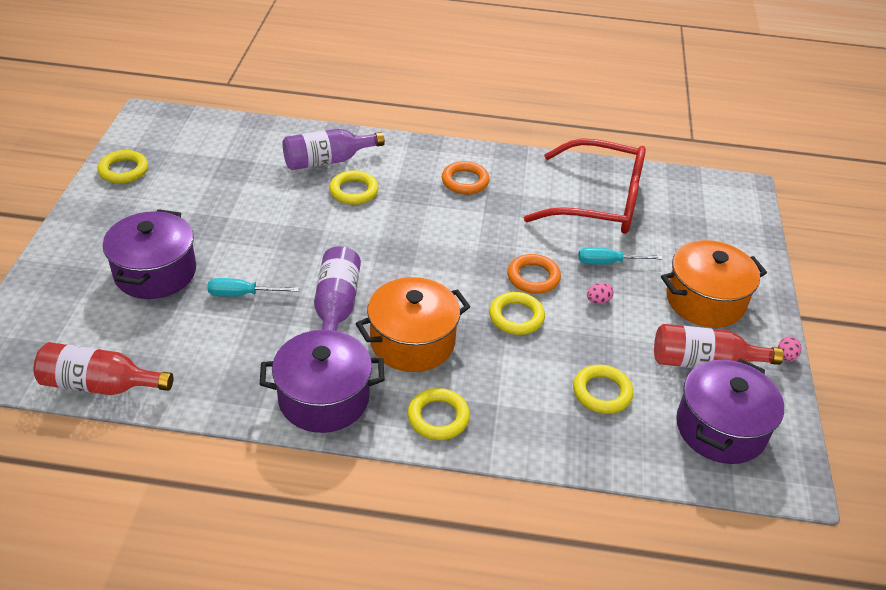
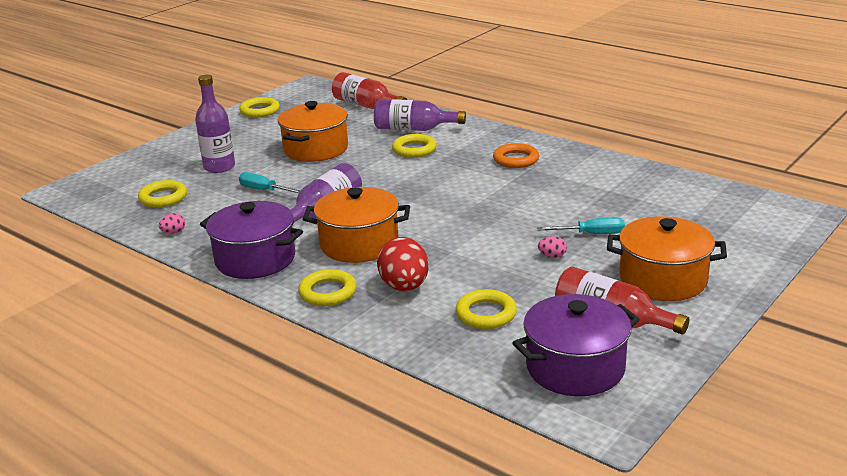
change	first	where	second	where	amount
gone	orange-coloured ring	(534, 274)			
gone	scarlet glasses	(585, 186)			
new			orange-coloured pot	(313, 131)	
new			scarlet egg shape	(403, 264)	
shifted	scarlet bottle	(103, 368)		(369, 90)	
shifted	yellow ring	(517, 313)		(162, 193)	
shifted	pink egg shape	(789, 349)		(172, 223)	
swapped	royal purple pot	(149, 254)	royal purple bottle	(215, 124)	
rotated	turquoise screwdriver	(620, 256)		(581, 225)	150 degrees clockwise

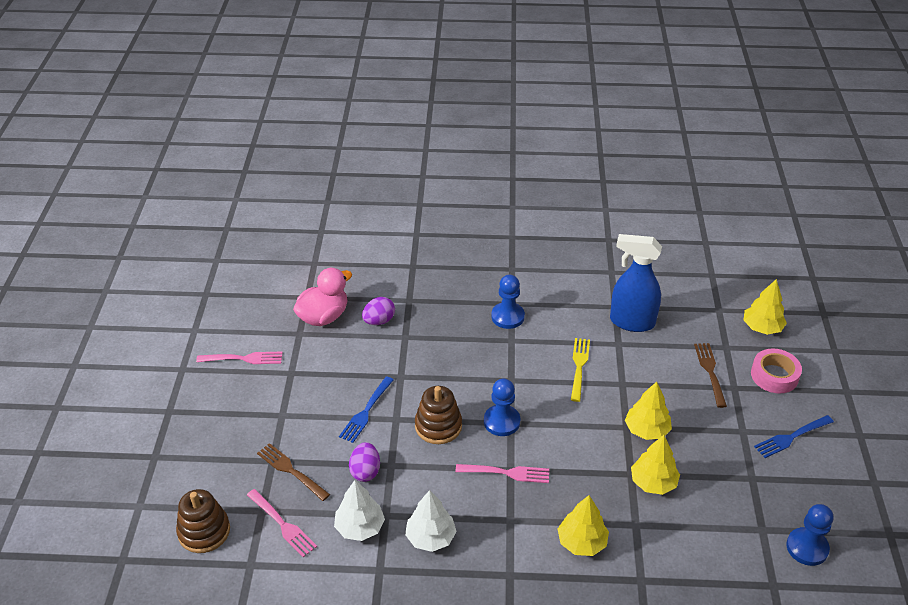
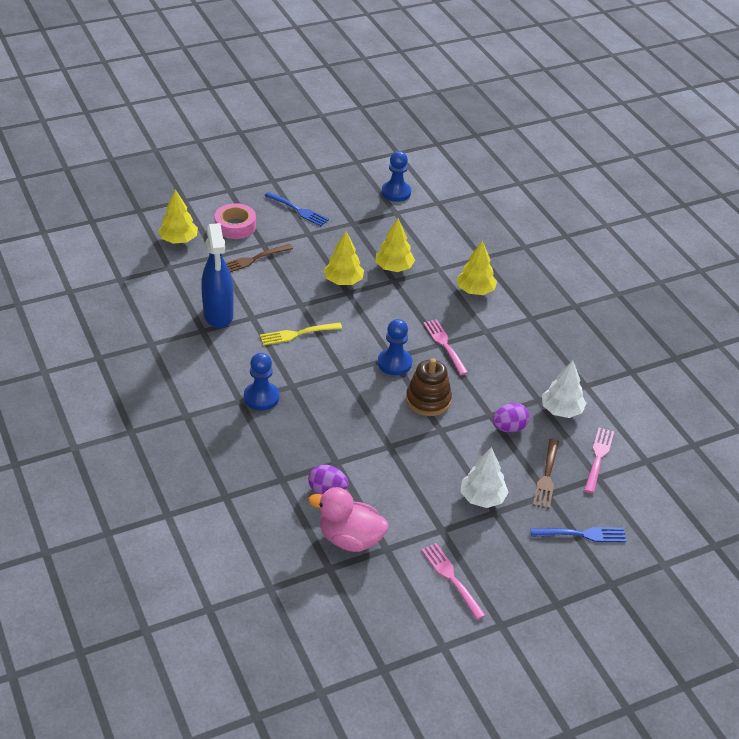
change	first	where	second	where	amount
gone	russet ring stacker	(203, 521)			
shifted	cobalt table fork	(366, 409)		(578, 534)	
shifted	pure white tree	(431, 521)		(485, 477)	

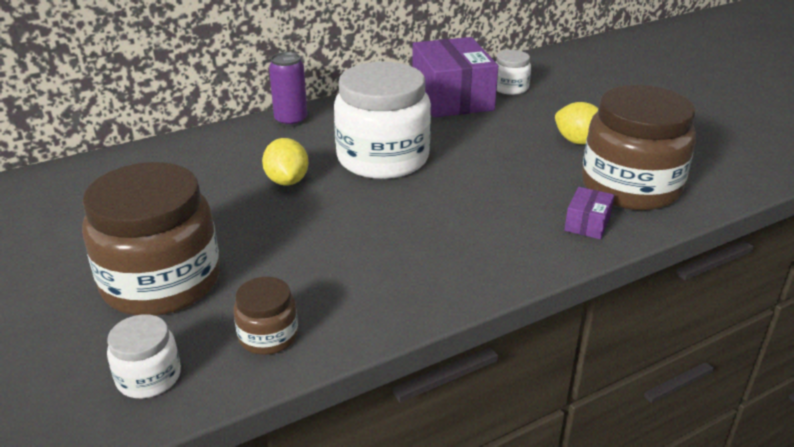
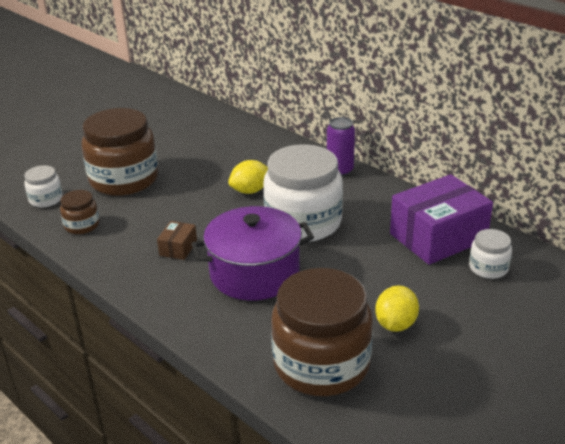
change	first	where	second	where	amount
gone	royal purple box	(589, 213)			
new			russet box	(177, 240)	
new			royal purple pot	(253, 253)	

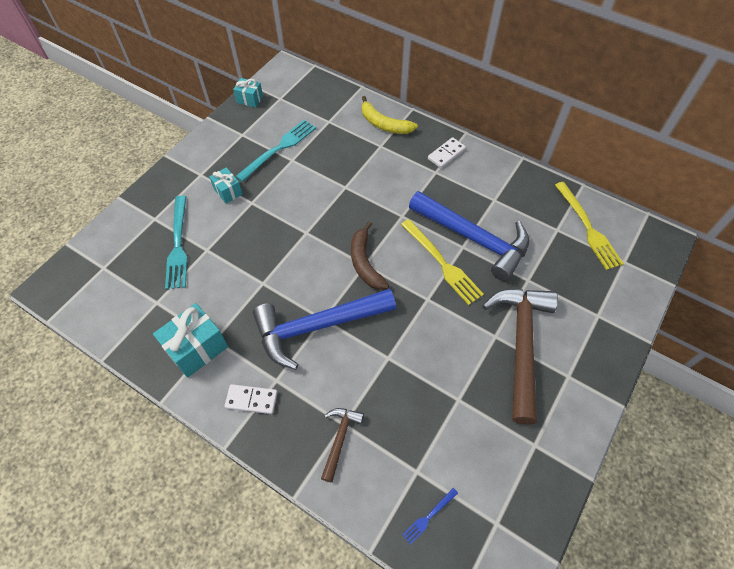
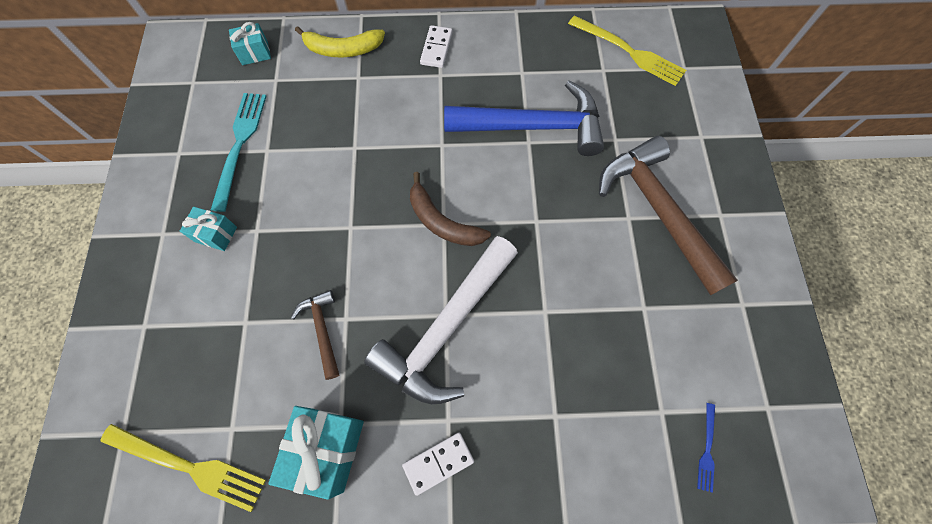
change	first	where	second	where	amount
gone	turquoise table fork	(176, 242)			
shifted	turquoise present	(248, 93)		(250, 43)	
shifted	russet hammer	(342, 445)		(315, 335)	
shifted	yellow table fork	(442, 262)		(183, 468)	
repainted	cobalt hammer	(324, 329)	pure white hammer	(441, 320)	

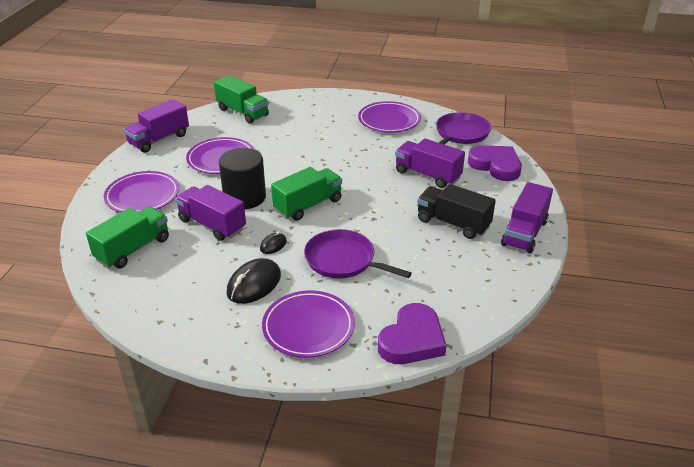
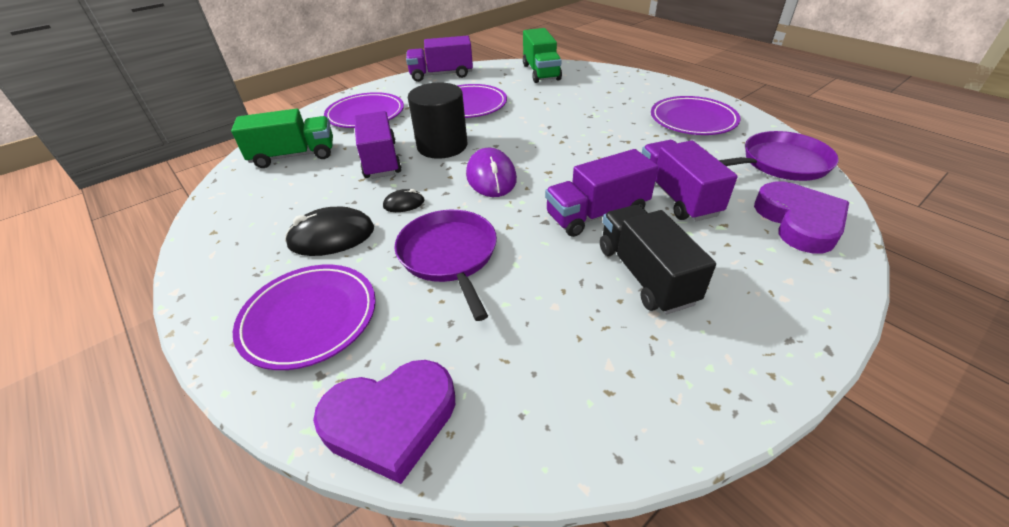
change	first	where	second	where	amount
shifted	royal purple truck	(527, 217)		(601, 193)	
swapped	green truck	(306, 194)	royal purple computer mouse	(491, 172)	

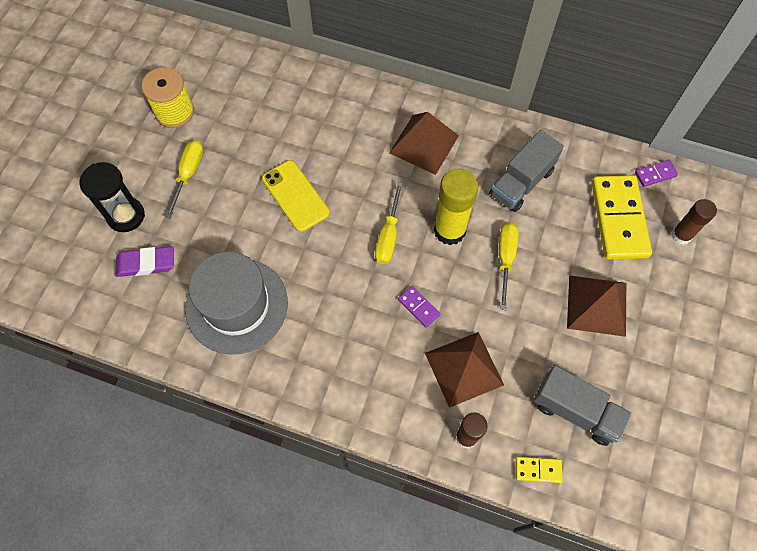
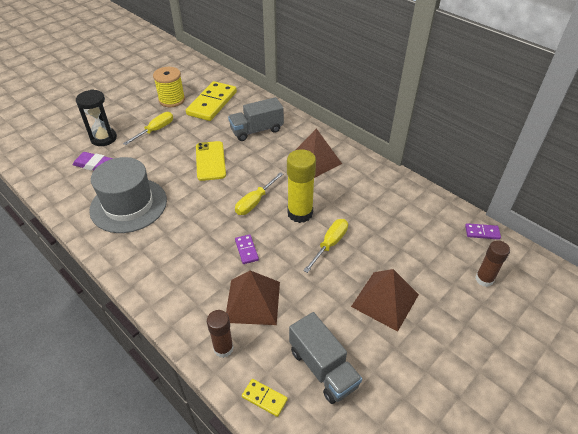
change	first	where	second	where	amount
shifted	ash-grey truck	(526, 171)		(256, 119)	
shifted	yellow domino tile	(621, 217)		(211, 101)	

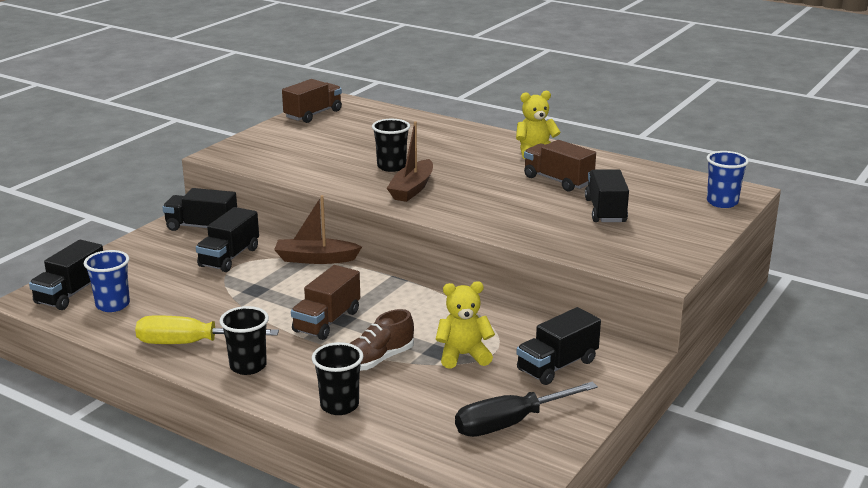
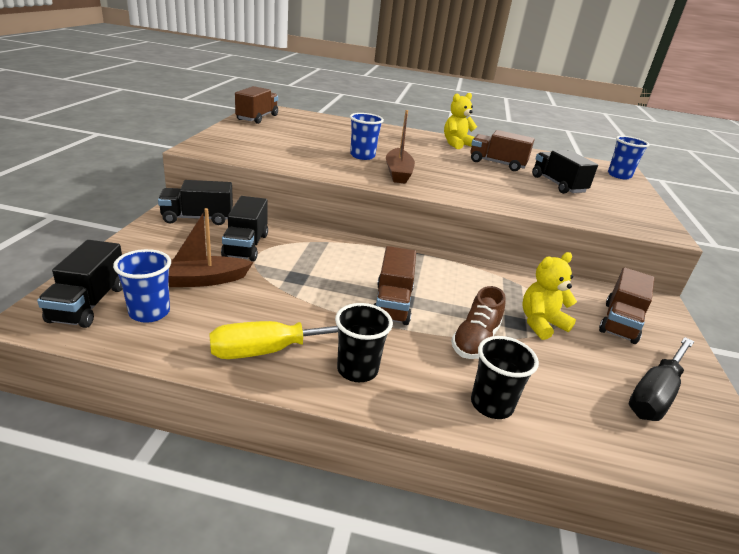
change	first	where	second	where	amount
shifted	russet toy boat	(318, 229)		(210, 247)	
repainted	black cup	(391, 145)	cobalt cup	(367, 136)	
repainted	black truck	(558, 346)	russet truck	(626, 305)	

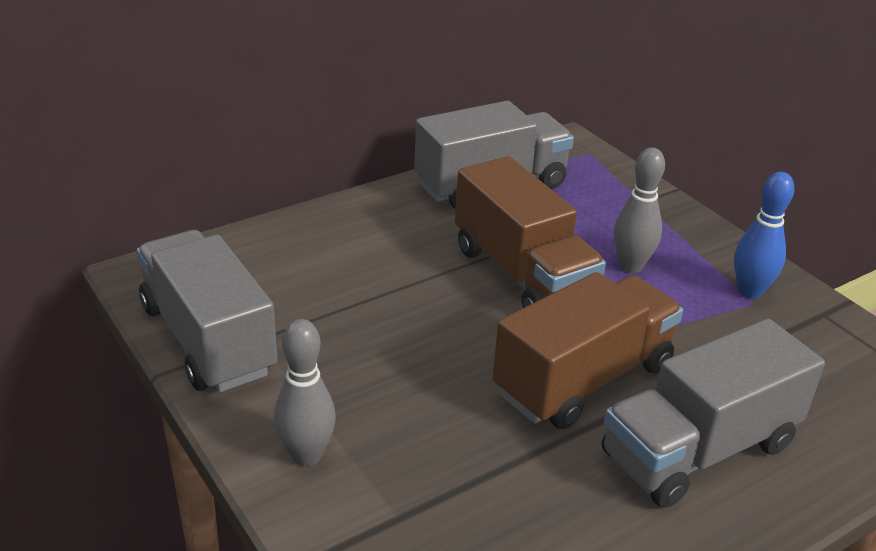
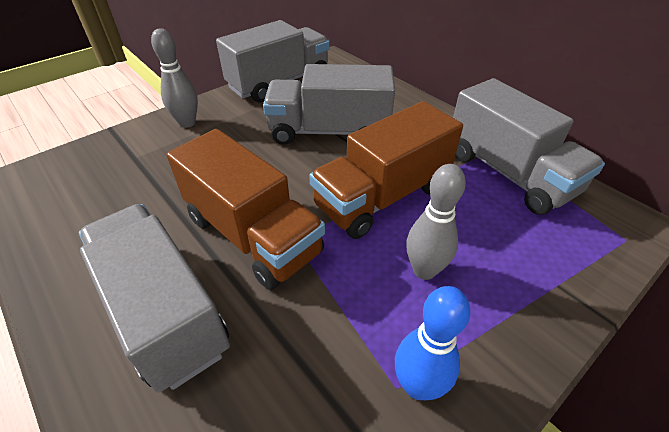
change	first	where	second	where	amount
new			ash-grey truck	(329, 104)	

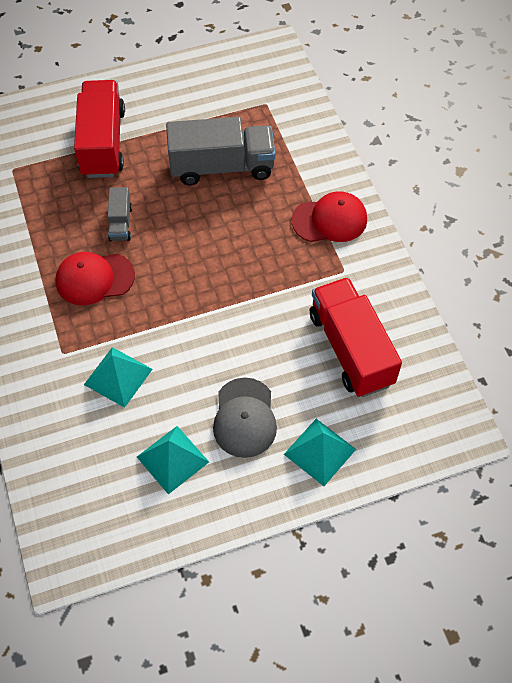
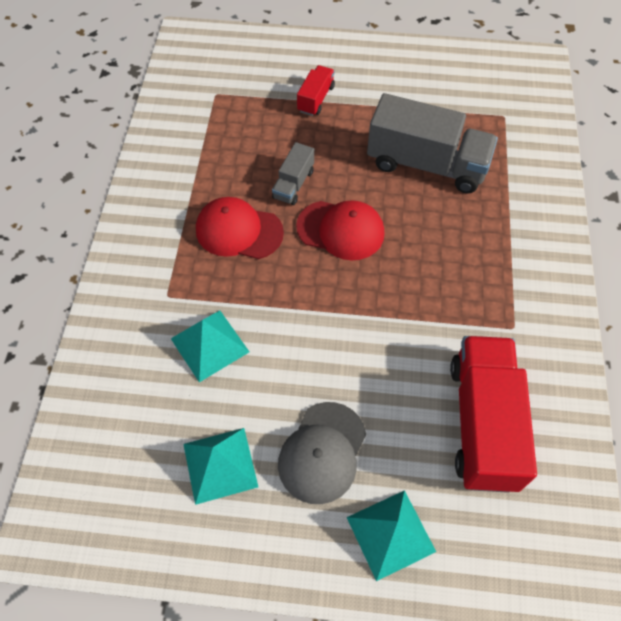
change	first	where	second	where	amount
shifted	scarlet peaked cap	(329, 216)		(340, 230)	
scaled	scarlet truck	(99, 129)		(316, 90)	x0.48

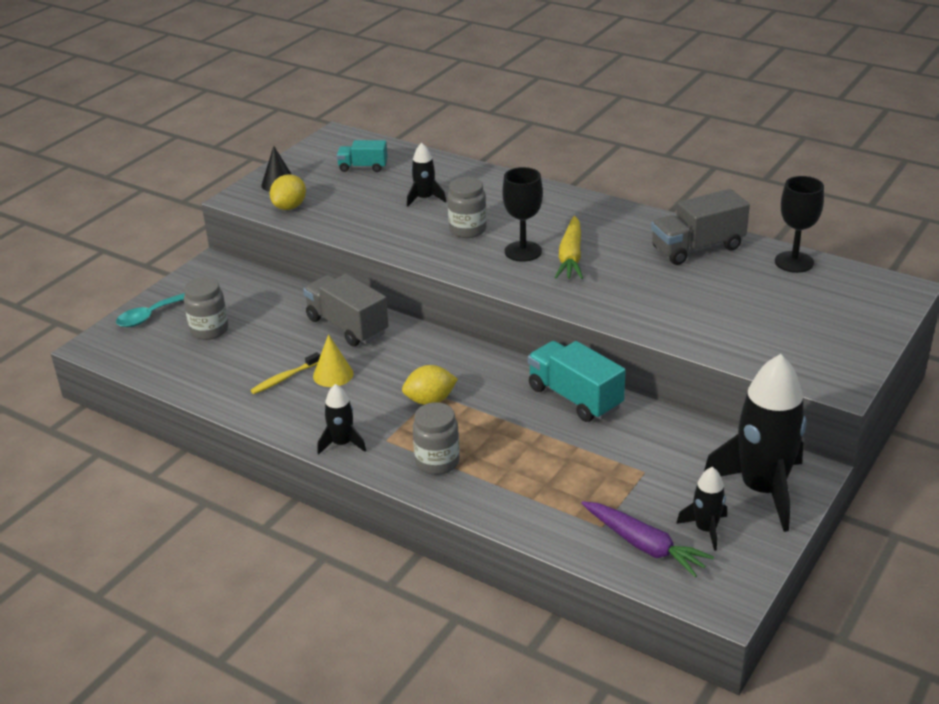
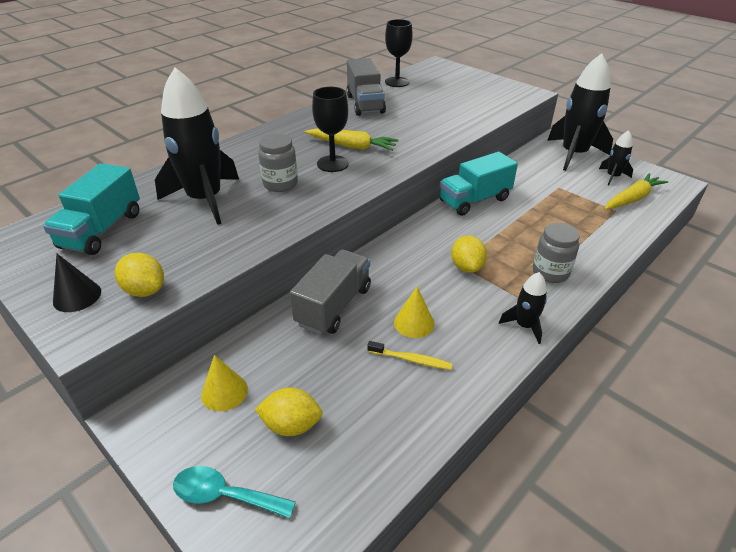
change	first	where	second	where	amount
new			yellow cone shape	(224, 383)	
swapped	ash-grey jam jar	(206, 308)	yellow toy lemon	(288, 412)	
repainted	royal purple carrot	(647, 539)	yellow carrot	(637, 191)	
rotated	turquoise spoon	(150, 310)		(234, 492)	135 degrees clockwise
rotated	yellow toothbrush	(285, 373)		(410, 355)	45 degrees counterclockwise
rotated	ash-grey truck	(346, 310)		(330, 292)	150 degrees clockwise
scaled	turquoise truck	(362, 156)		(91, 209)	x1.67
scaled	black rocket	(426, 175)		(197, 146)	x2.09

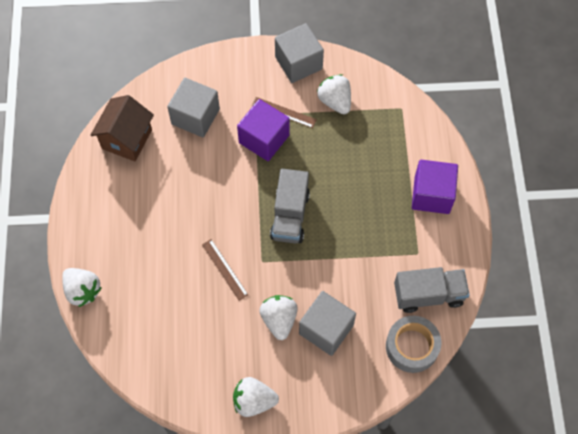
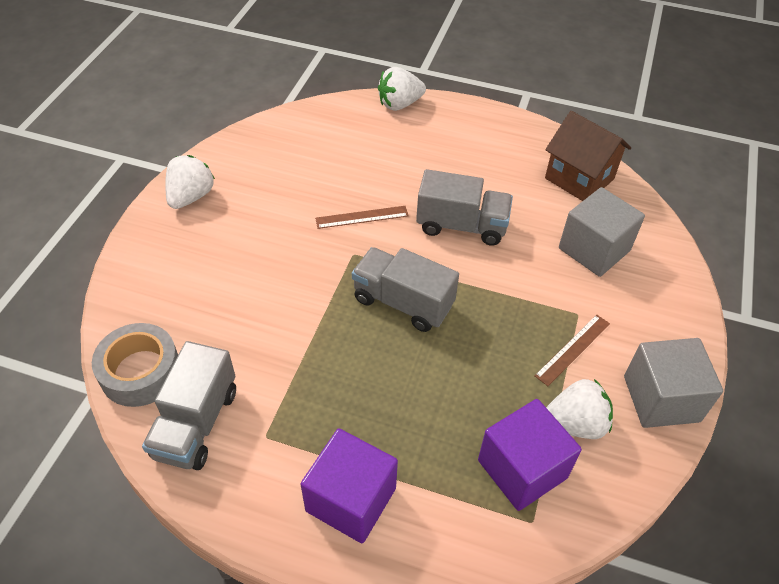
change	first	where	second	where	amount
gone	pure white strawberry	(278, 317)			
gone	ash-grey block	(327, 323)			
new			ash-grey truck	(464, 207)	
shifted	royal purple block	(263, 130)		(530, 455)	

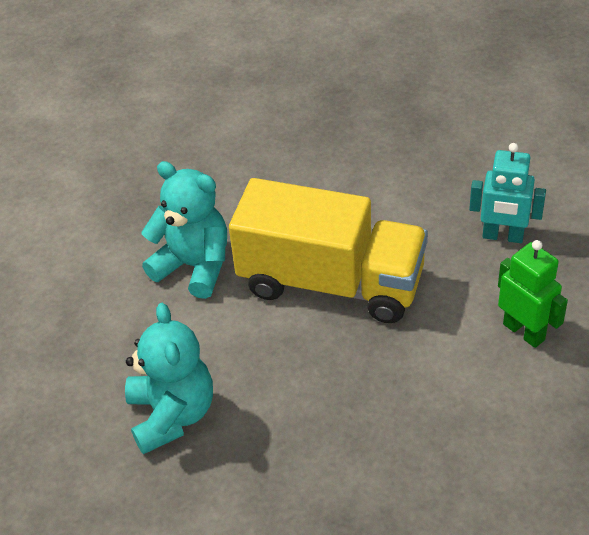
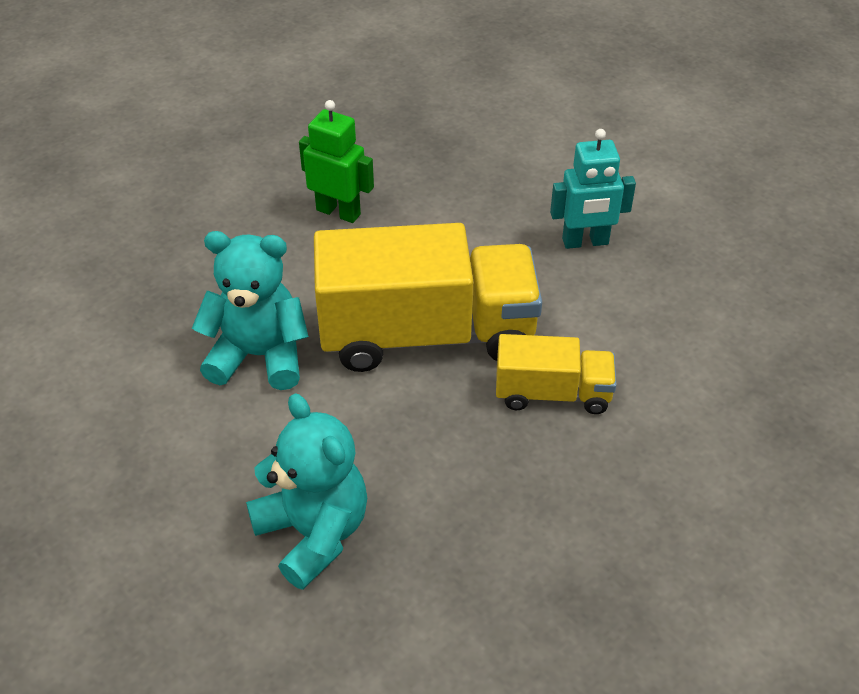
change	first	where	second	where	amount
new			yellow truck	(556, 374)	
shifted	green toy robot	(533, 294)		(336, 161)	

